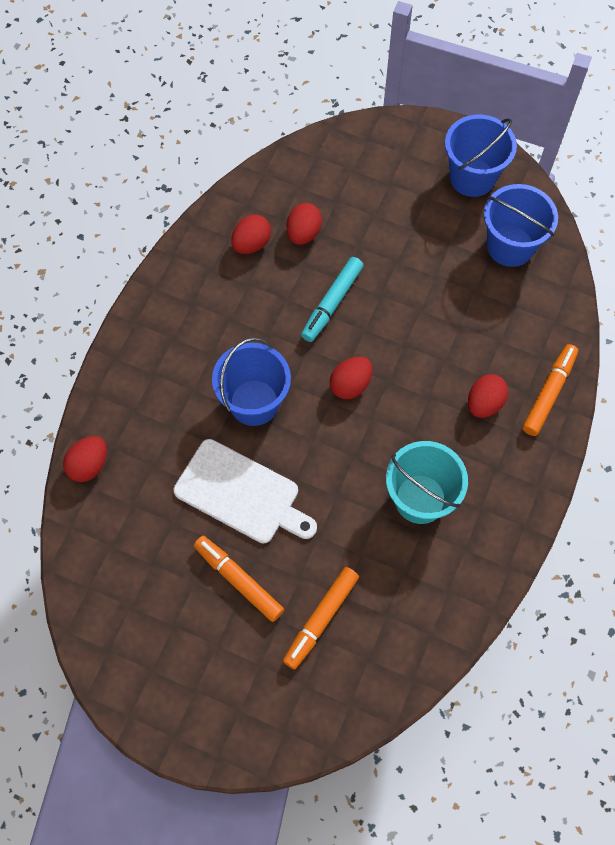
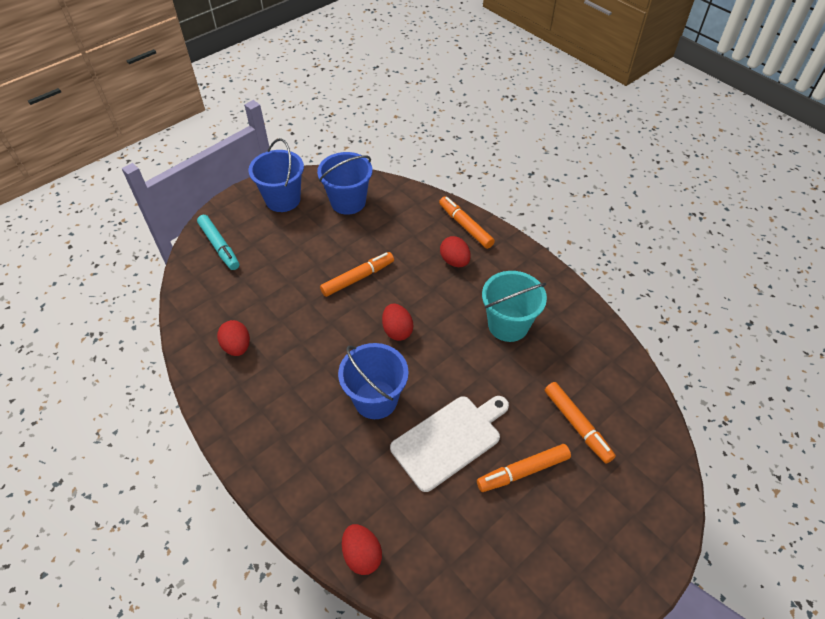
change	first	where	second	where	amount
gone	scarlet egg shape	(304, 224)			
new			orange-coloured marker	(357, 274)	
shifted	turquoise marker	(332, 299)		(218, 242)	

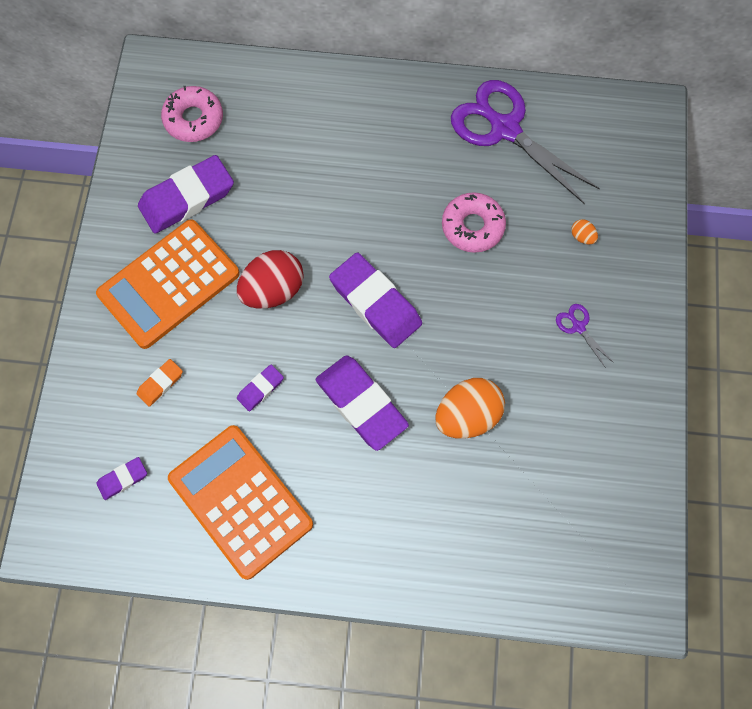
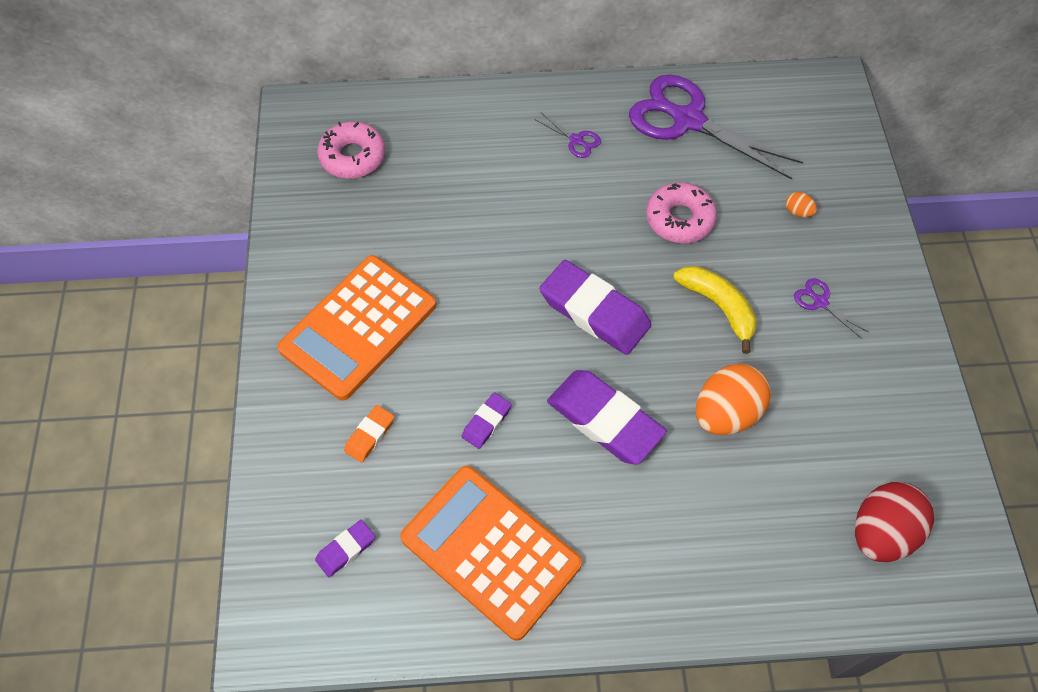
change	first	where	second	where	amount
gone	royal purple gum eraser	(186, 194)			
new			royal purple shears	(567, 135)	
new			yellow banana fruit	(715, 310)	
shifted	scarlet egg shape	(270, 279)		(894, 522)	

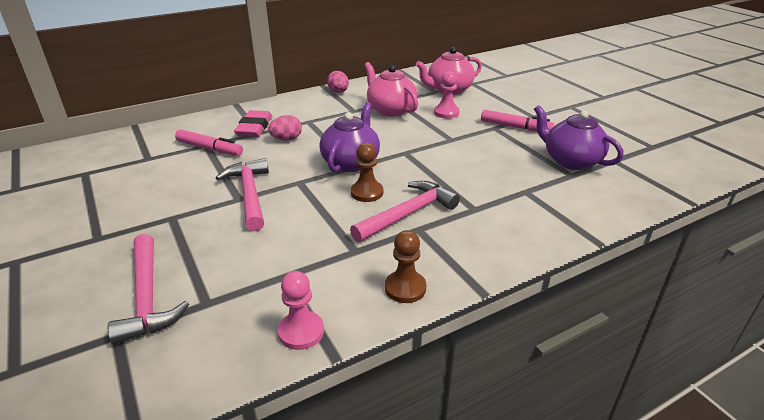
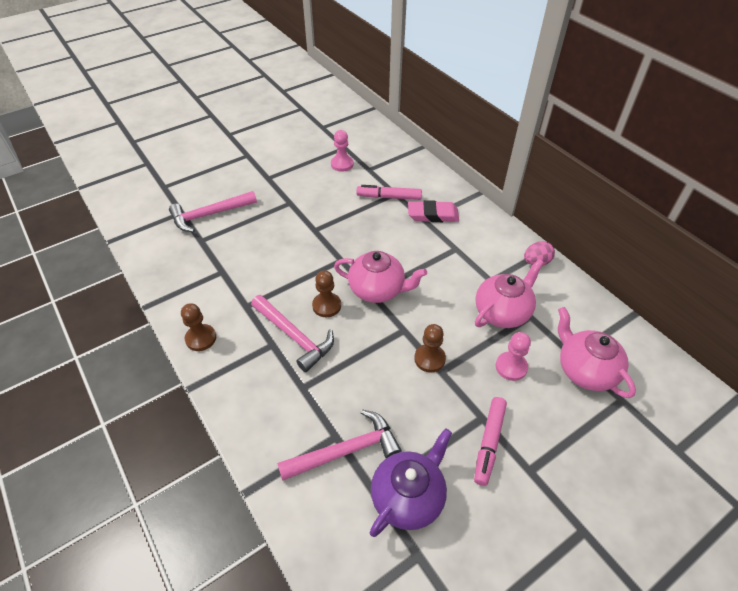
change	first	where	second	where	amount
gone	pink egg shape	(285, 128)			
new			russet pawn	(430, 348)	
shifted	pink hammer	(242, 195)		(339, 445)	
shifted	pink pawn	(301, 310)		(342, 151)	
repainted	royal purple china teapot	(349, 137)	pink china teapot	(380, 277)	
rotated	pink marker	(209, 142)		(389, 192)	75 degrees clockwise

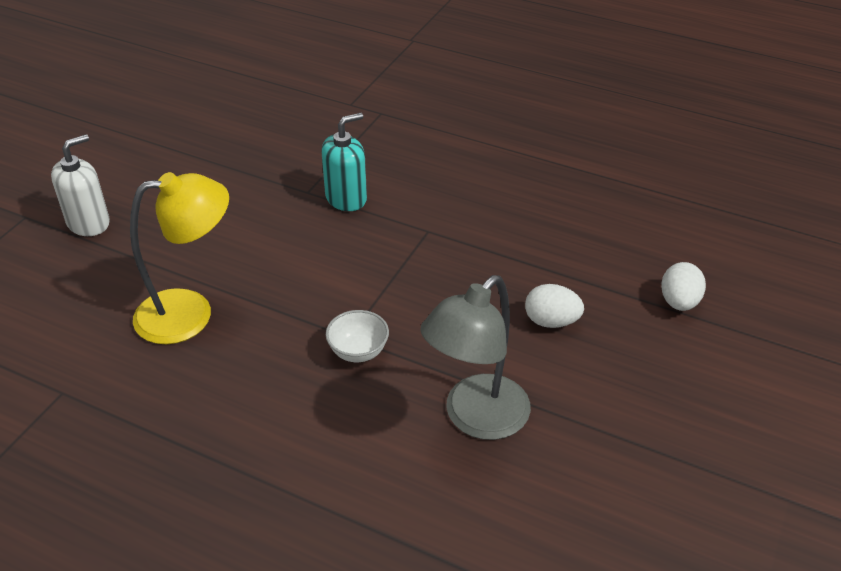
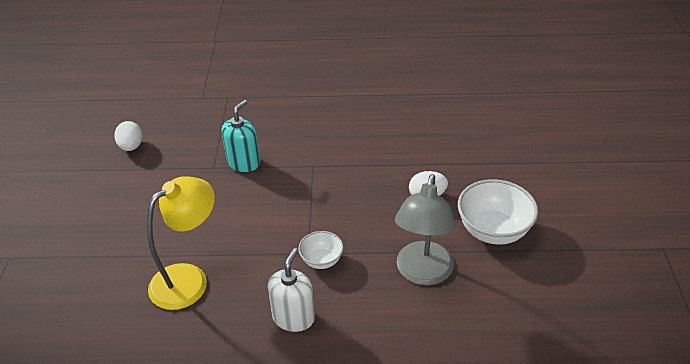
change	first	where	second	where	amount
new			pure white bowl	(498, 212)	
shifted	pure white soap pump	(80, 185)		(291, 290)	
shifted	pure white egg shape	(683, 286)		(128, 136)	

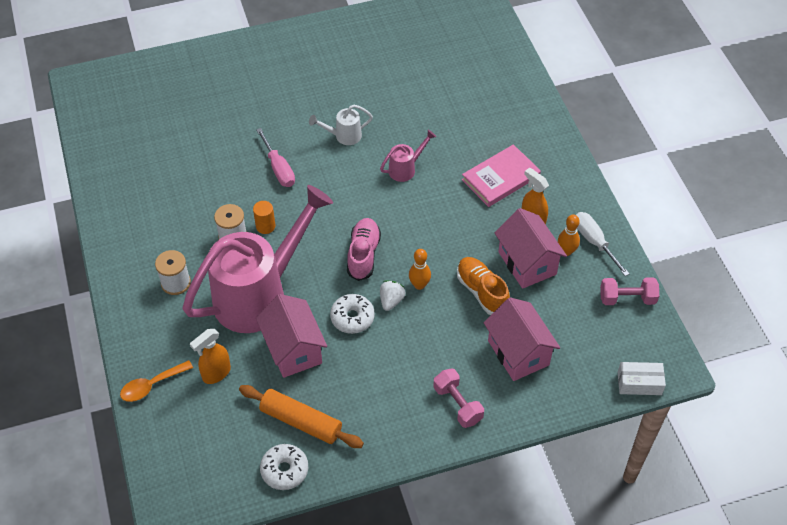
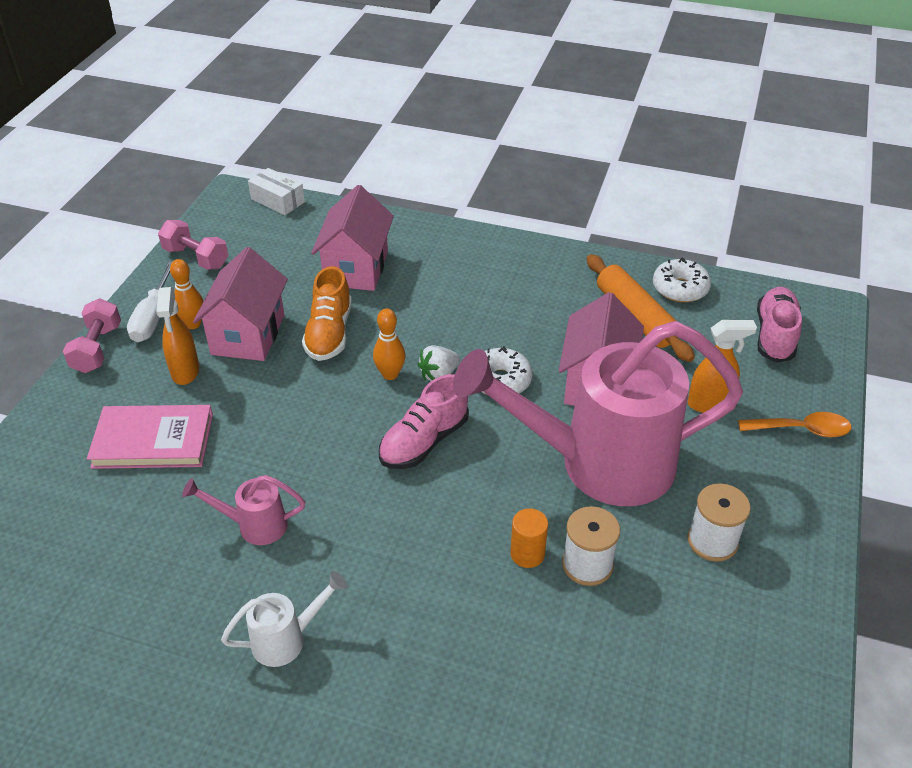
change	first	where	second	where	amount
gone	pink screwdriver	(275, 157)			
new			pink sneaker	(779, 325)	
shifted	pink free weight	(458, 398)		(92, 335)	
rotated	pure white watering pot	(341, 125)		(284, 619)	45 degrees counterclockwise

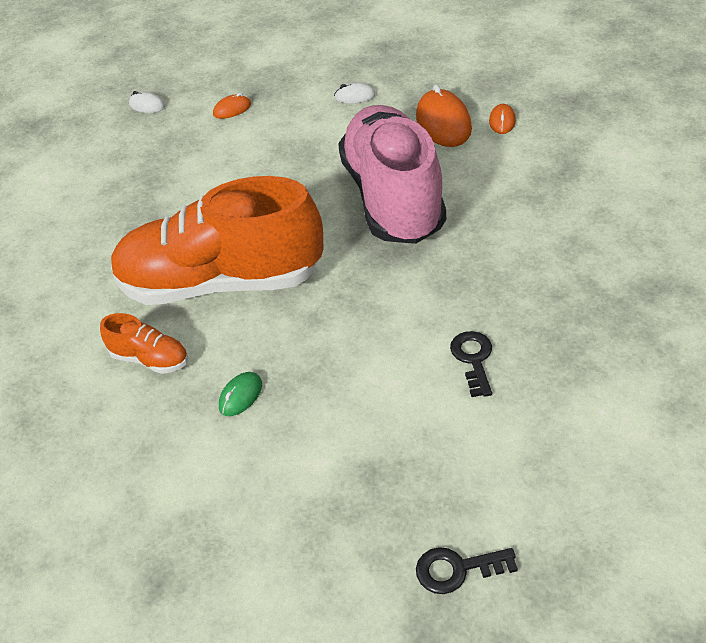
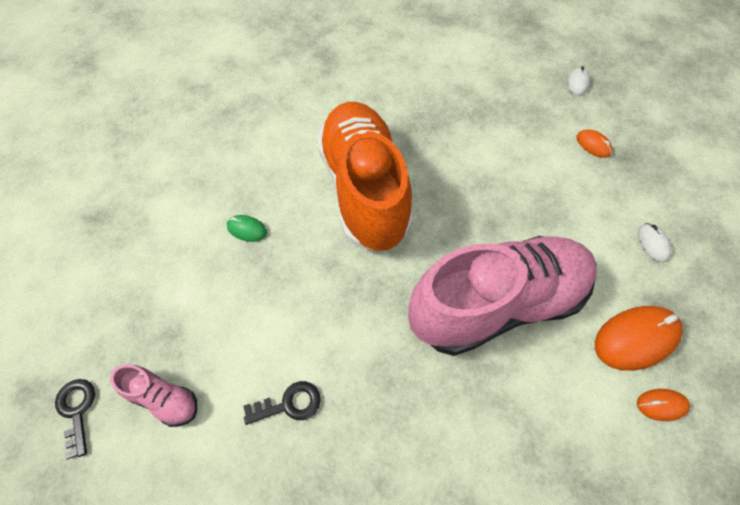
change	first	where	second	where	amount
gone	orange-coloured sneaker	(144, 343)			
new			pink sneaker	(153, 395)	

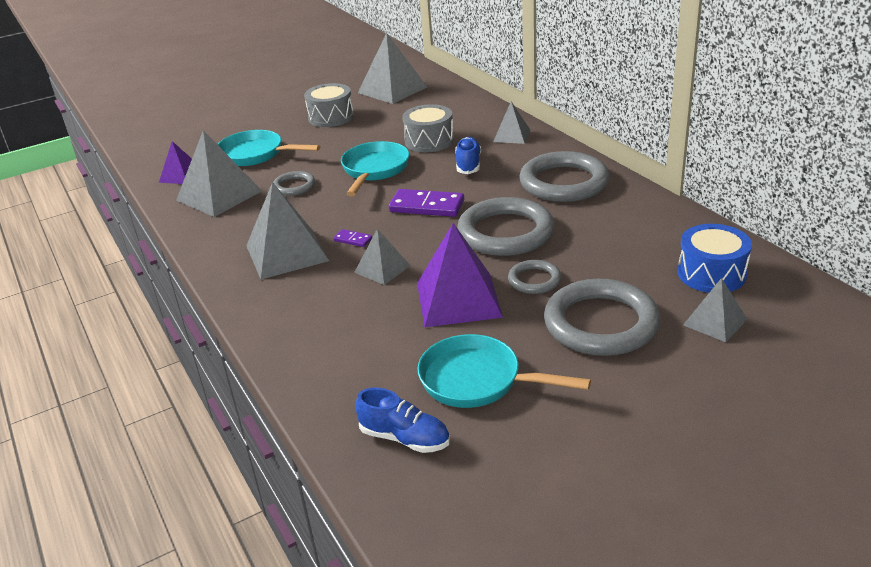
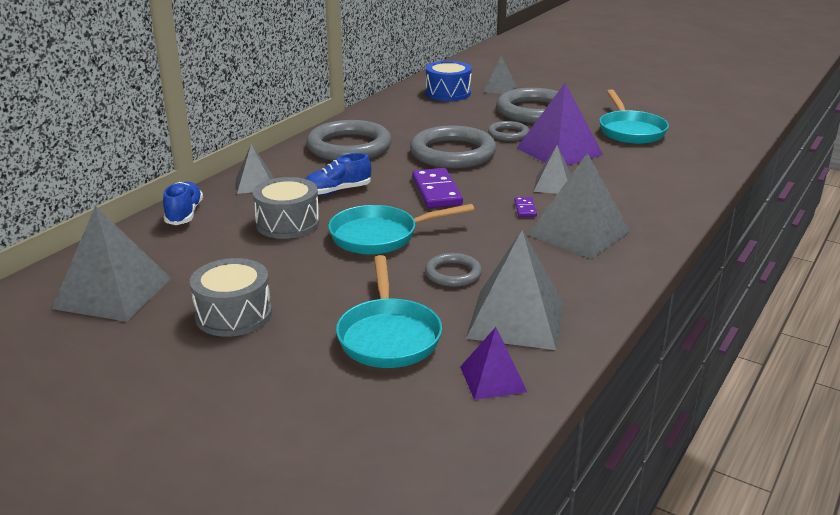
change	first	where	second	where	amount
shifted	cobalt sneaker	(402, 420)		(183, 203)	

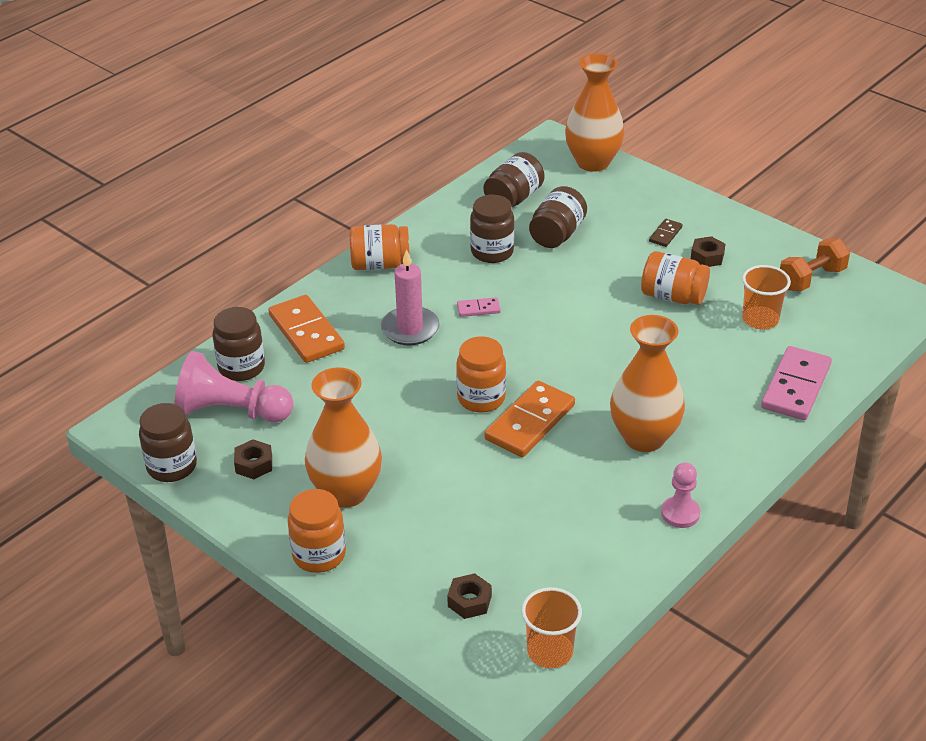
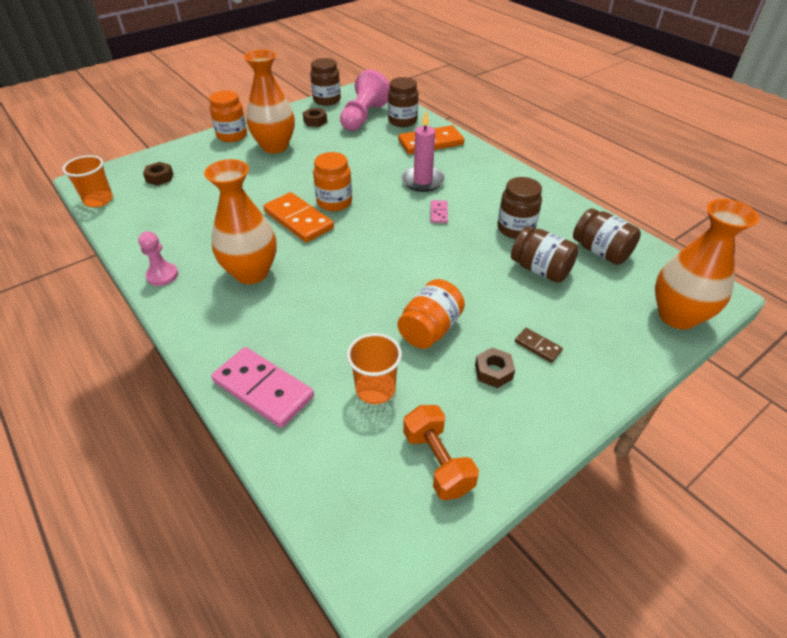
change	first	where	second	where	amount
gone	orange-coloured jam jar	(379, 247)			

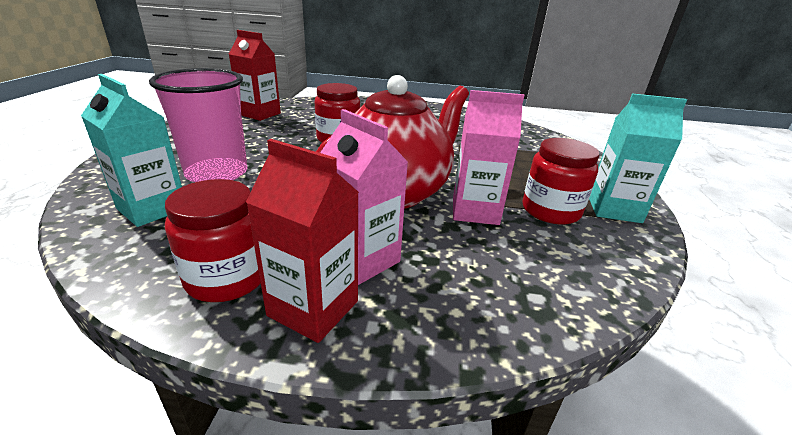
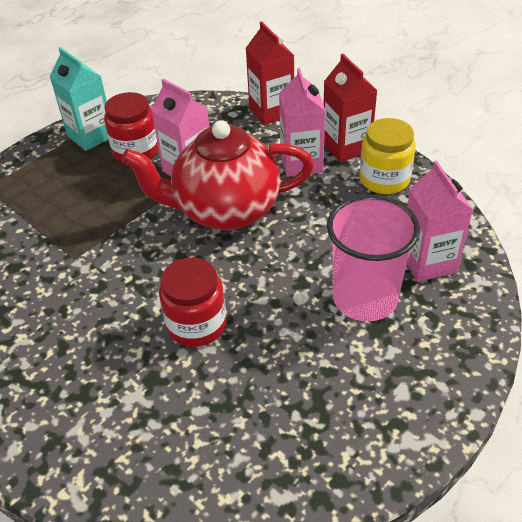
change	first	where	second	where	amount
shifted	scarlet carton	(255, 75)		(270, 73)	
repainted	turquoise carton	(131, 150)	pink carton	(440, 221)	
repainted	scarlet jam jar	(213, 240)	yellow jam jar	(388, 156)	

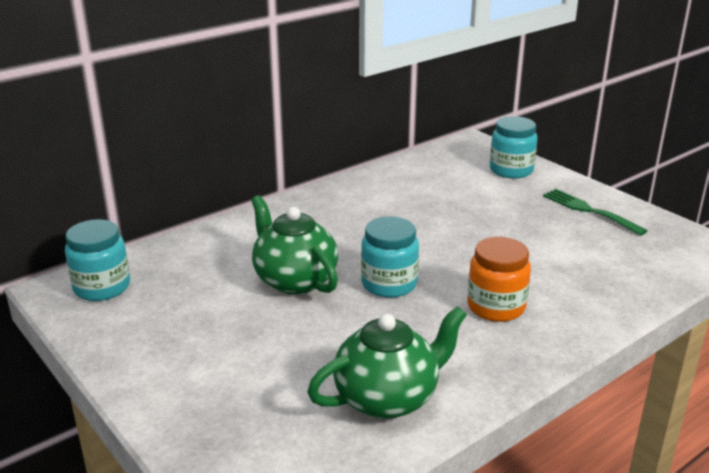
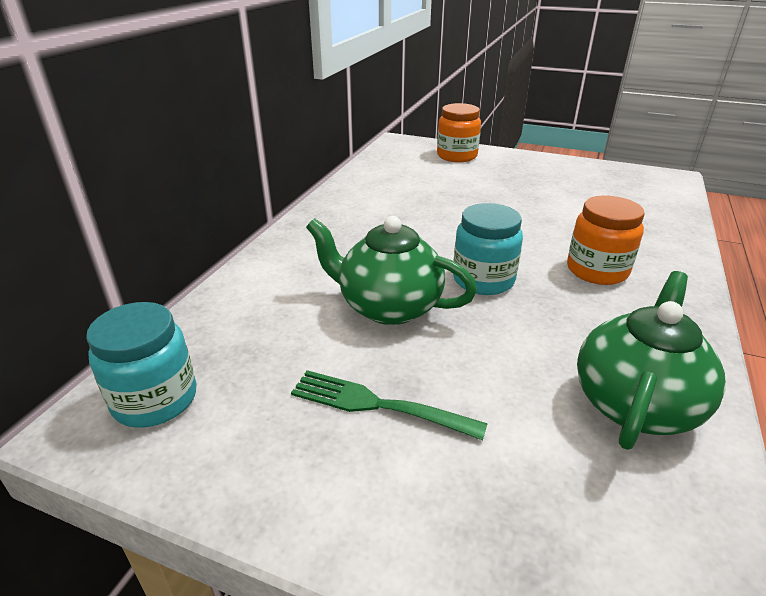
change	first	where	second	where	amount
shifted	green table fork	(595, 212)		(389, 405)	
repainted	turquoise jam jar	(514, 147)	orange-coloured jam jar	(459, 132)	

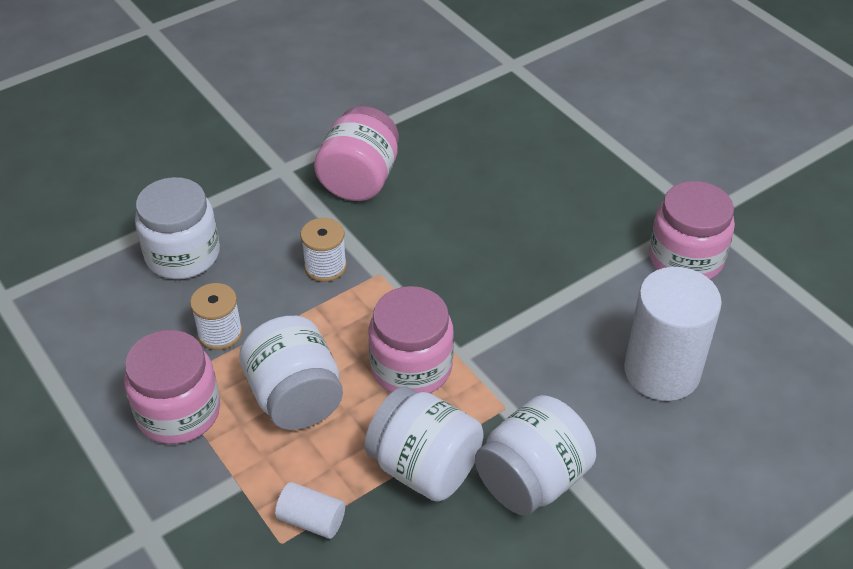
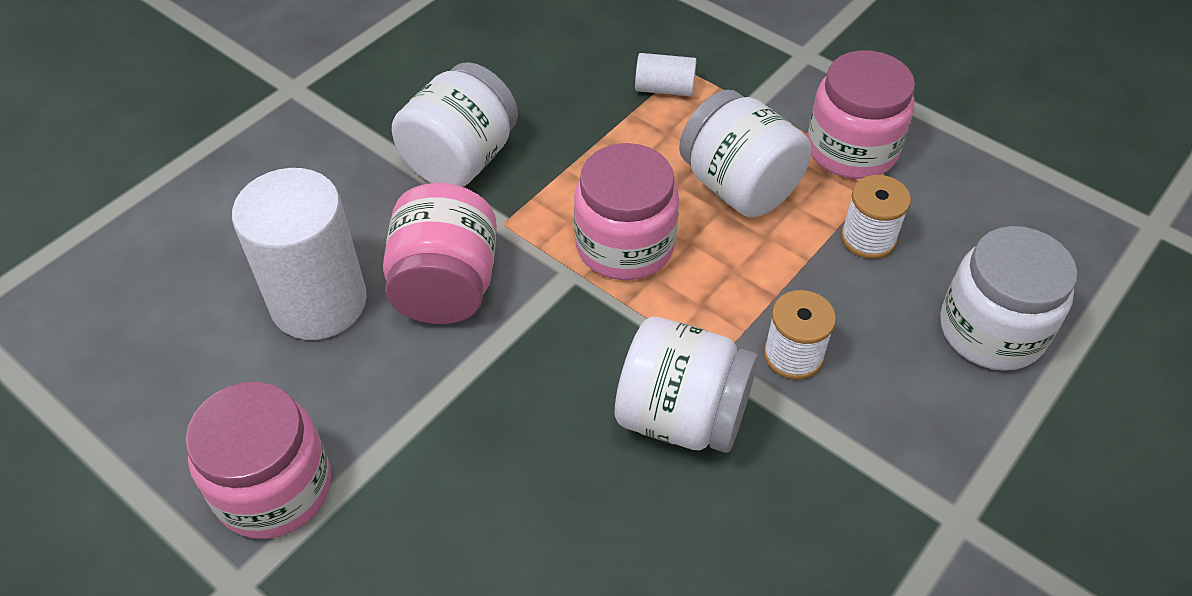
change	first	where	second	where	amount
shifted	pink jam jar	(356, 153)		(440, 253)	
shifted	pure white jam jar	(424, 444)		(686, 385)	

